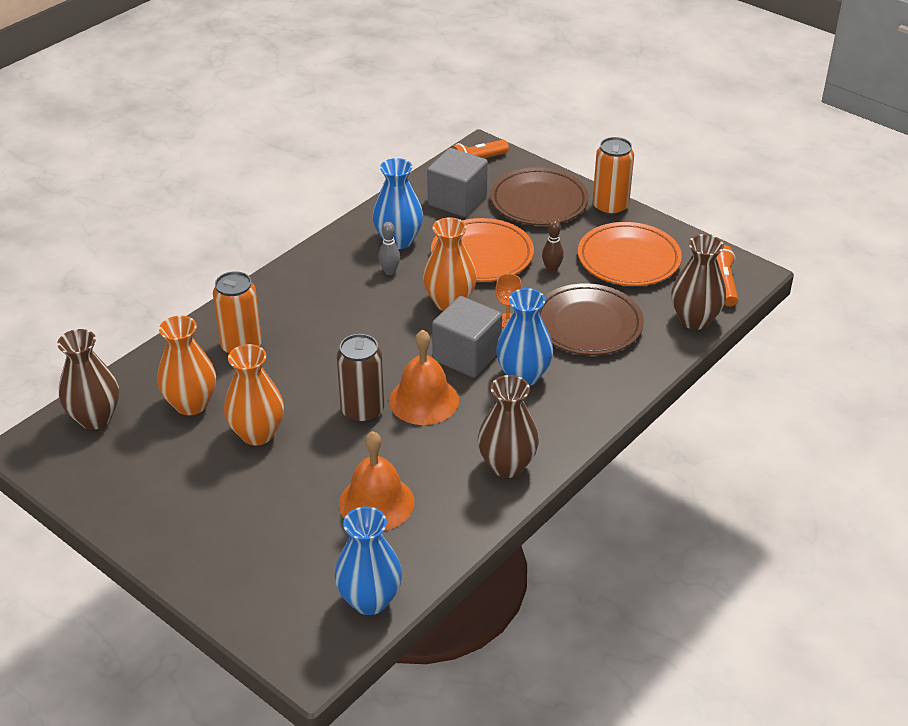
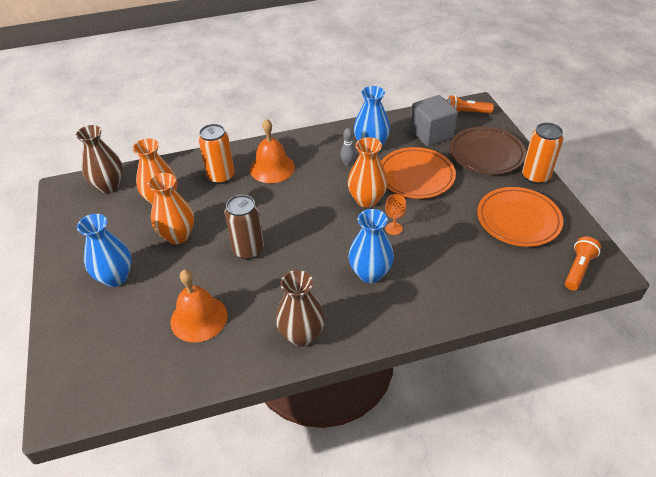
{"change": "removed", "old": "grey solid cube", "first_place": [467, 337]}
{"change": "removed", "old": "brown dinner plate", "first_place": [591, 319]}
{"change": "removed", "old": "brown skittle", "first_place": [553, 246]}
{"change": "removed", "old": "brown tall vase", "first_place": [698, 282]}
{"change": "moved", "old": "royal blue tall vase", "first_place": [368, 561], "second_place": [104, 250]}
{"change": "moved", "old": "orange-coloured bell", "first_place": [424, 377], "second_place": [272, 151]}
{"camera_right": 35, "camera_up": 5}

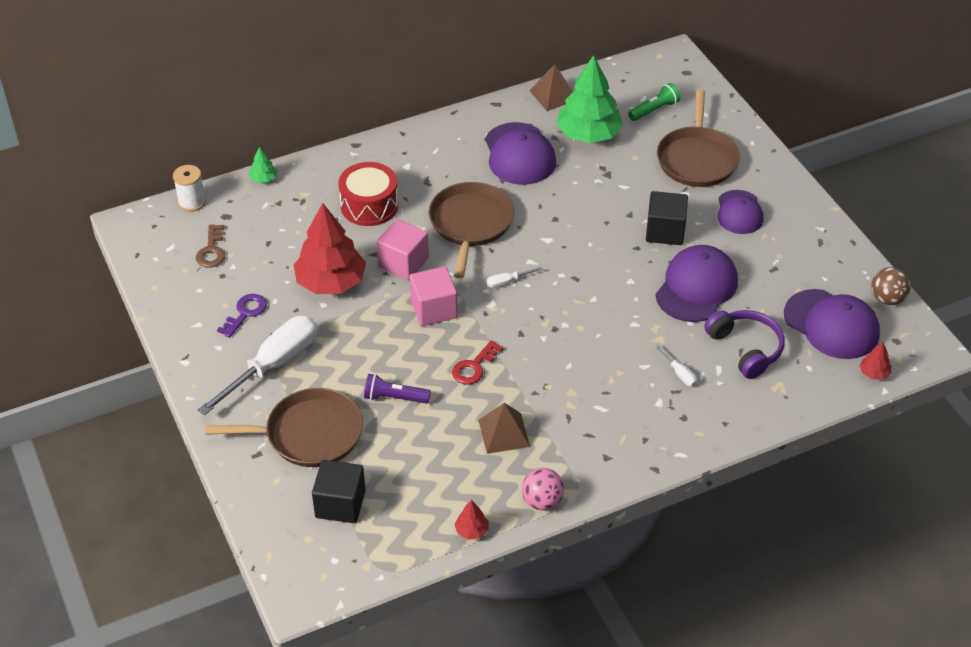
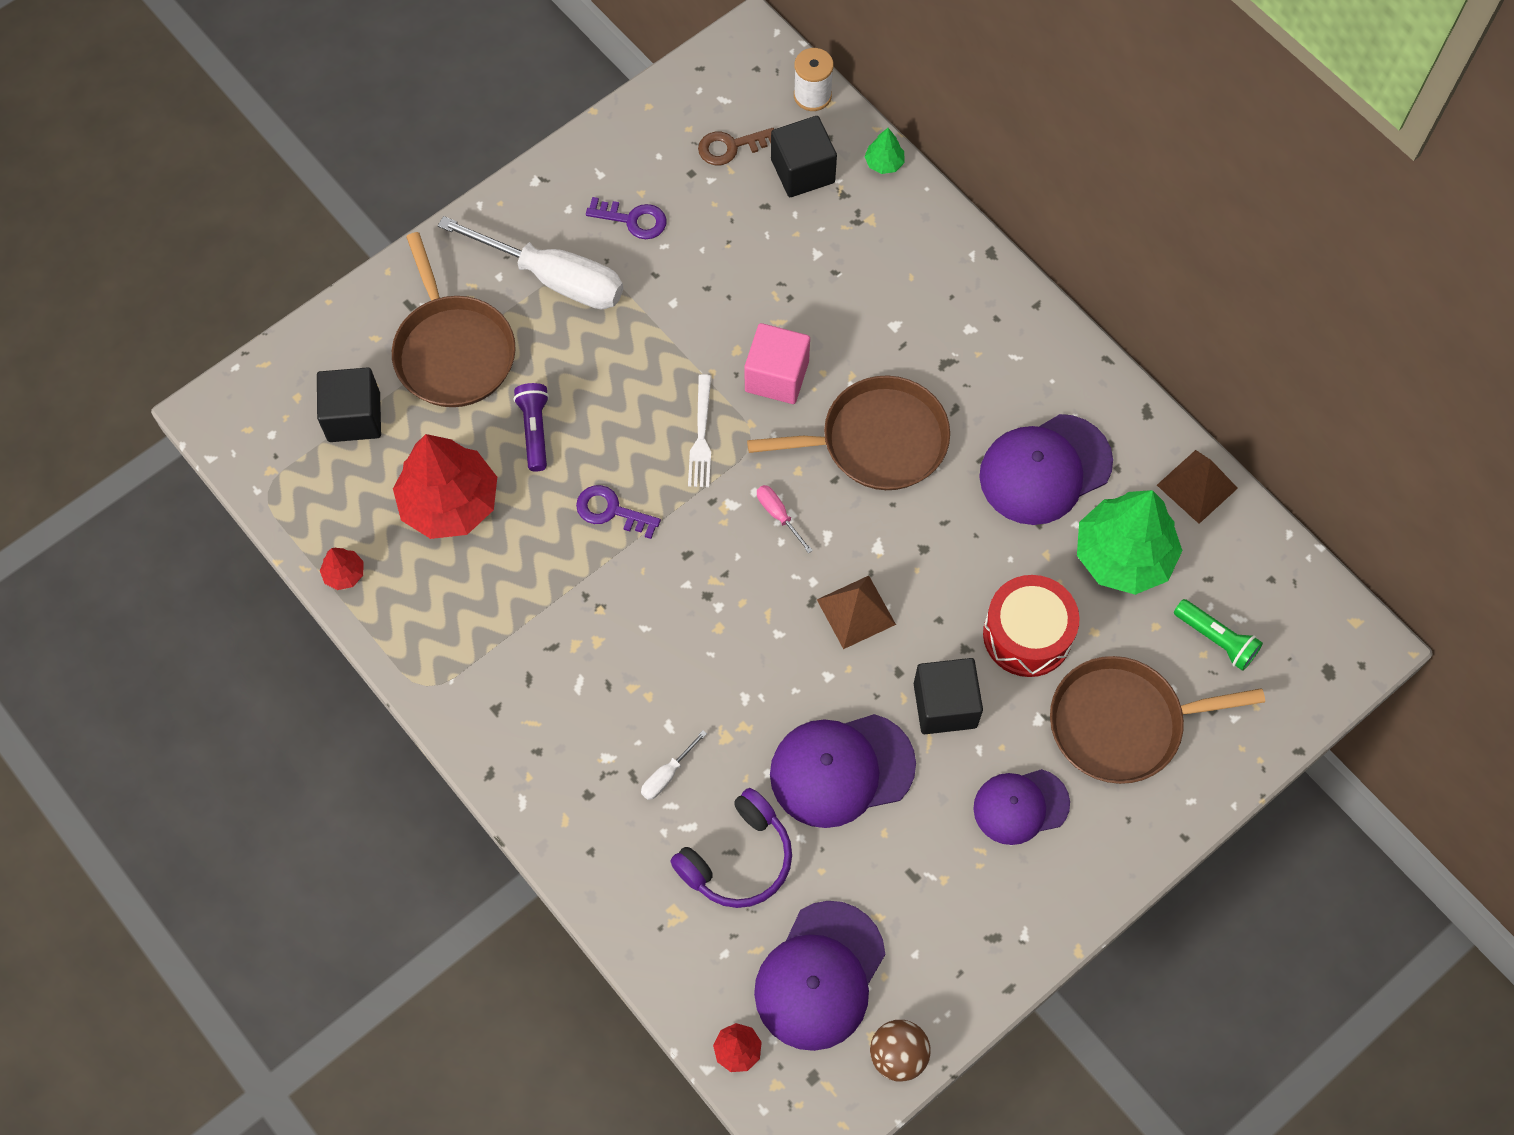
{"change": "removed", "old": "rose-pink play ball", "first_place": [543, 489]}
{"change": "added", "new": "ebony solid cube", "second_place": [804, 156]}
{"change": "moved", "old": "crimson tree", "first_place": [330, 248], "second_place": [445, 486]}
{"change": "moved", "old": "crimson drum", "first_place": [368, 194], "second_place": [1031, 626]}
{"change": "moved", "old": "brown solid pyramid", "first_place": [504, 428], "second_place": [856, 612]}
{"change": "replaced", "old": "rose-pink solid cube", "new": "pure white table fork", "first_place": [433, 296], "second_place": [699, 430]}
{"change": "recoloured", "old": "crimson latchkey", "new": "royal purple latchkey", "first_place": [478, 362], "second_place": [618, 512]}
{"change": "recoloured", "old": "pure white hand screwdriver", "new": "rose-pink hand screwdriver", "first_place": [514, 277], "second_place": [785, 519]}
{"change": "turned", "old": "royal purple cap", "first_place": [696, 283], "second_place": [843, 771], "degrees": 150}
{"camera_right": 75, "camera_up": 20}

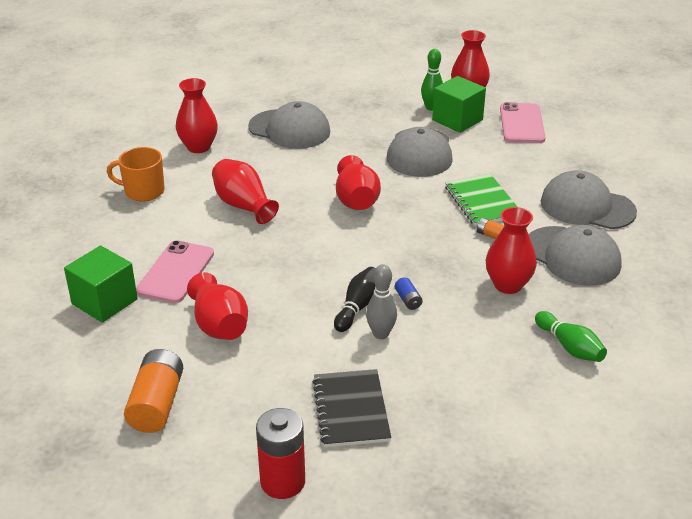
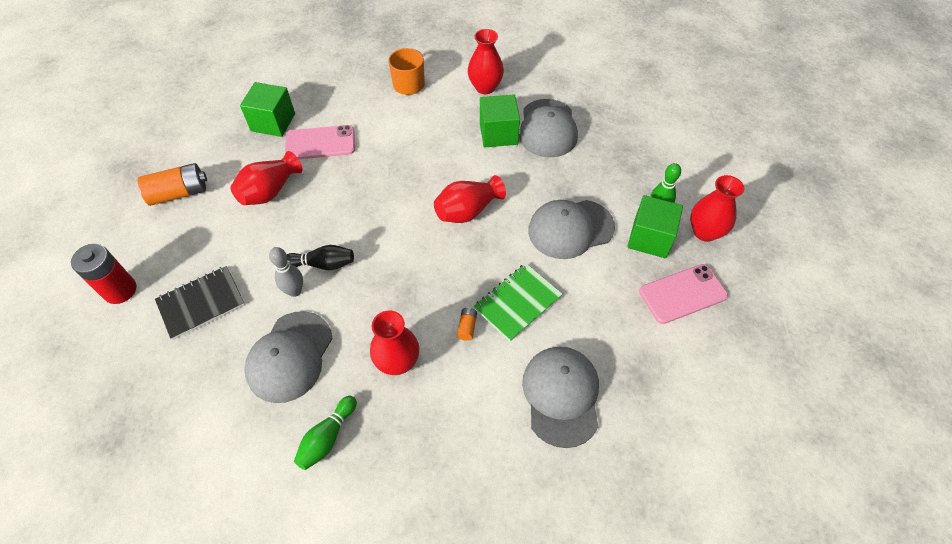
{"change": "removed", "old": "crimson tall vase", "first_place": [245, 191]}
{"change": "removed", "old": "royal blue AA battery", "first_place": [409, 293]}
{"change": "added", "new": "leaf-green solid cube", "second_place": [500, 121]}
{"change": "moved", "old": "grey cap", "first_place": [575, 255], "second_place": [288, 357]}
{"camera_right": 65, "camera_up": 20}

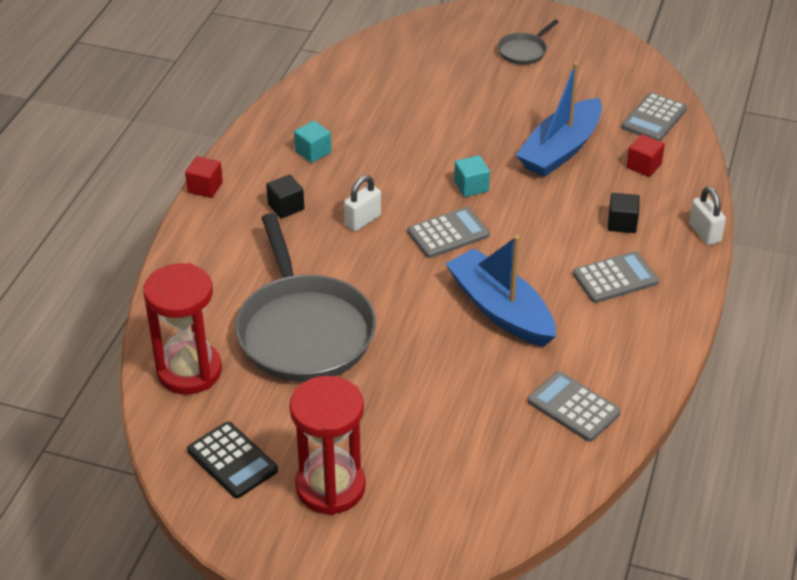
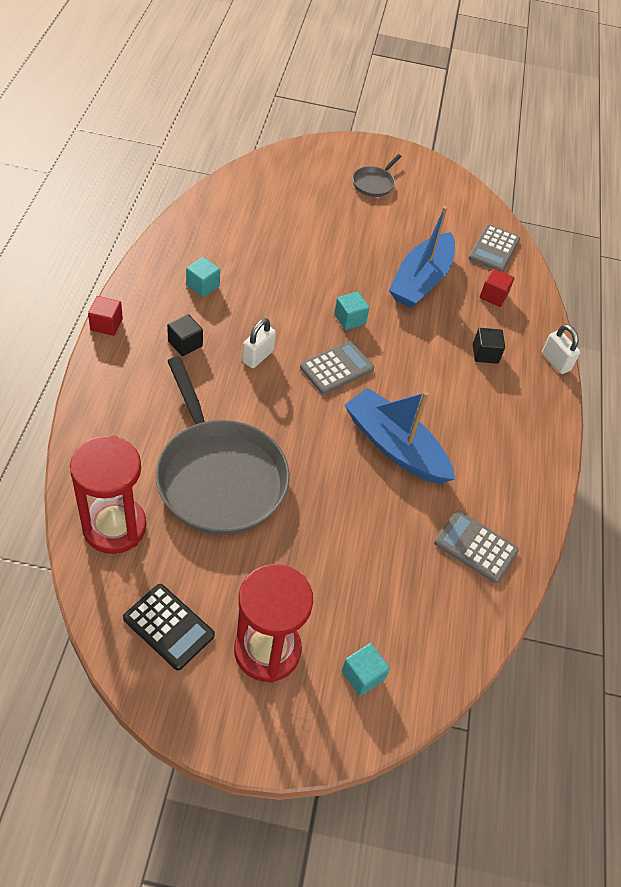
{"change": "removed", "old": "grey adding machine", "first_place": [616, 277]}
{"change": "added", "new": "turquoise solid cube", "second_place": [366, 669]}
{"camera_right": -15, "camera_up": 10}

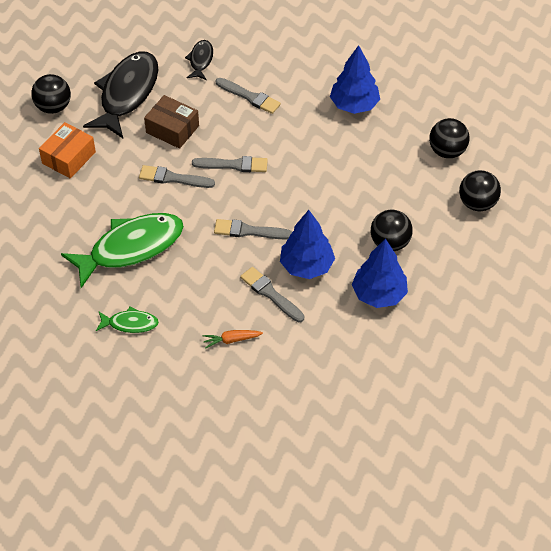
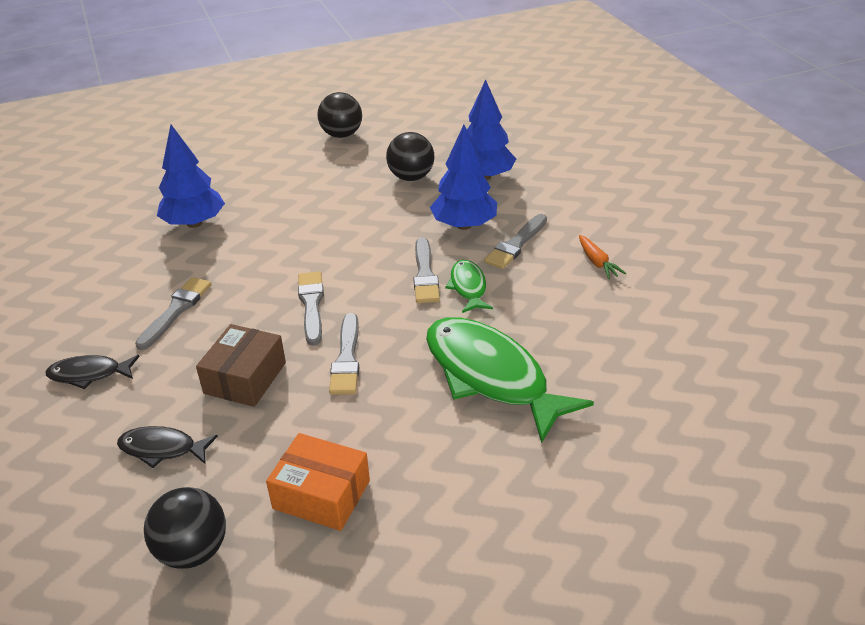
{"change": "removed", "old": "ebony play ball", "first_place": [449, 138]}
{"change": "moved", "old": "leaf-green fish", "first_place": [127, 319], "second_place": [469, 286]}
{"change": "resized", "old": "ebony fish", "first_place": [121, 94], "second_place": [167, 447], "factor": 0.48}
{"camera_right": -100, "camera_up": -15}

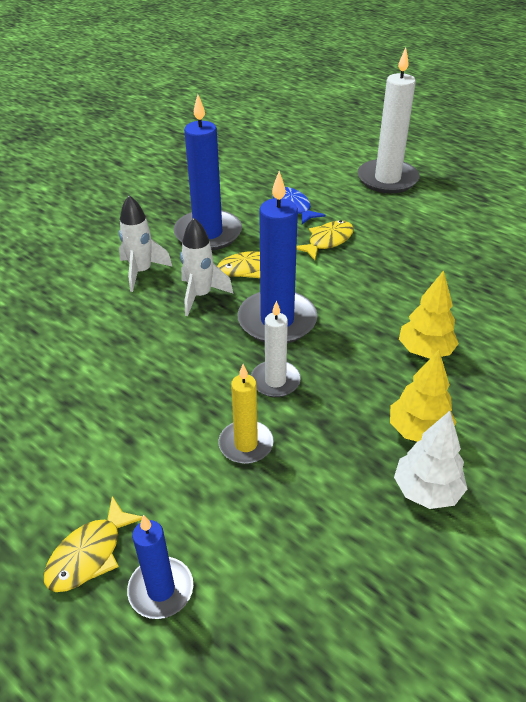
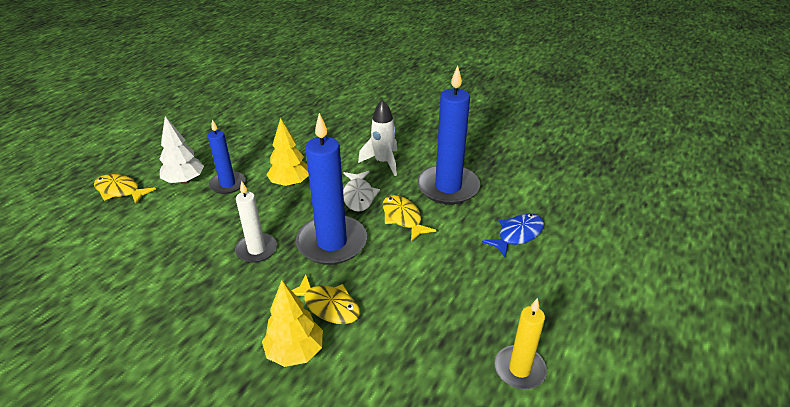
{"change": "removed", "old": "pure white candle", "first_place": [388, 120]}
{"change": "moved", "old": "royal blue candle", "first_place": [160, 567], "second_place": [227, 157]}
{"change": "moved", "old": "yellow candle", "first_place": [246, 414], "second_place": [521, 343]}
{"change": "moved", "old": "yellow fish", "first_place": [325, 240], "second_place": [326, 299]}
{"change": "moved", "old": "yellow tree", "first_place": [423, 396], "second_place": [287, 152]}
{"change": "moved", "old": "pure white tree", "first_place": [430, 460], "second_place": [182, 150]}
{"change": "replaced", "old": "pure white rocket", "new": "pure white fish", "first_place": [206, 267], "second_place": [361, 191]}
{"camera_right": 80, "camera_up": -5}

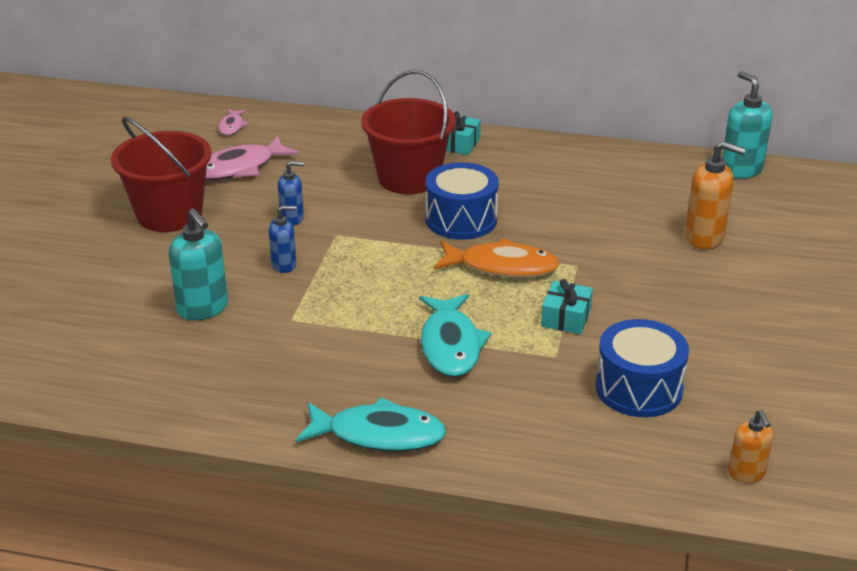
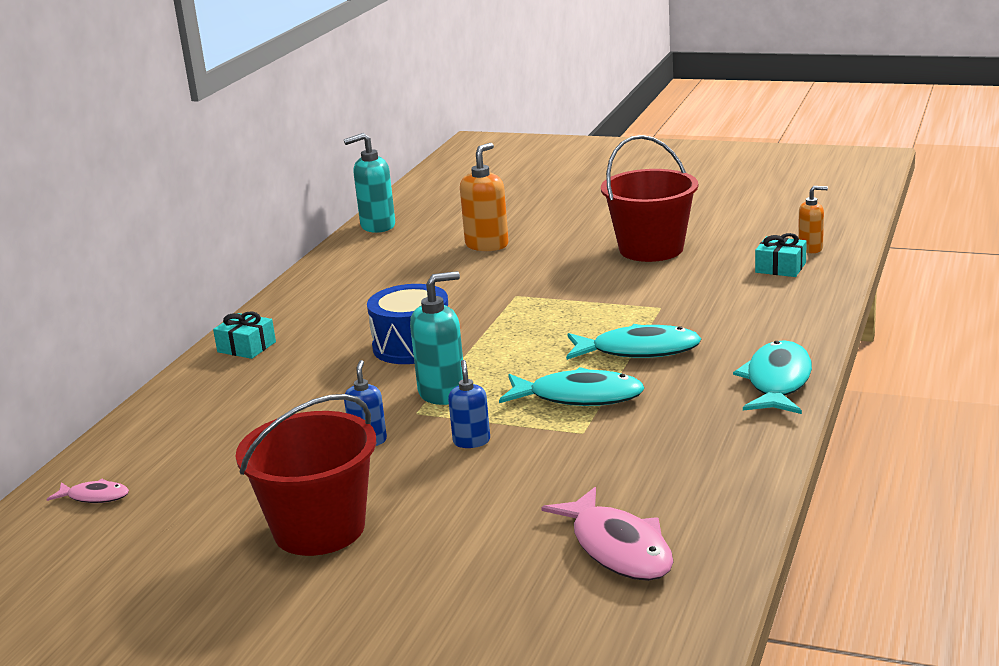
{"change": "removed", "old": "orange-coloured fish", "first_place": [496, 258]}
{"change": "removed", "old": "royal blue drum", "first_place": [642, 368]}
{"change": "added", "new": "turquoise fish", "second_place": [572, 386]}
{"change": "moved", "old": "turquoise soap dispenser", "first_place": [198, 264], "second_place": [436, 338]}
{"change": "moved", "old": "rose-pink fish", "first_place": [252, 158], "second_place": [607, 534]}
{"change": "moved", "old": "crimson sand bucket", "first_place": [408, 132], "second_place": [649, 198]}
{"change": "moved", "old": "turquoise gift", "first_place": [567, 306], "second_place": [781, 255]}
{"camera_right": -80, "camera_up": -10}

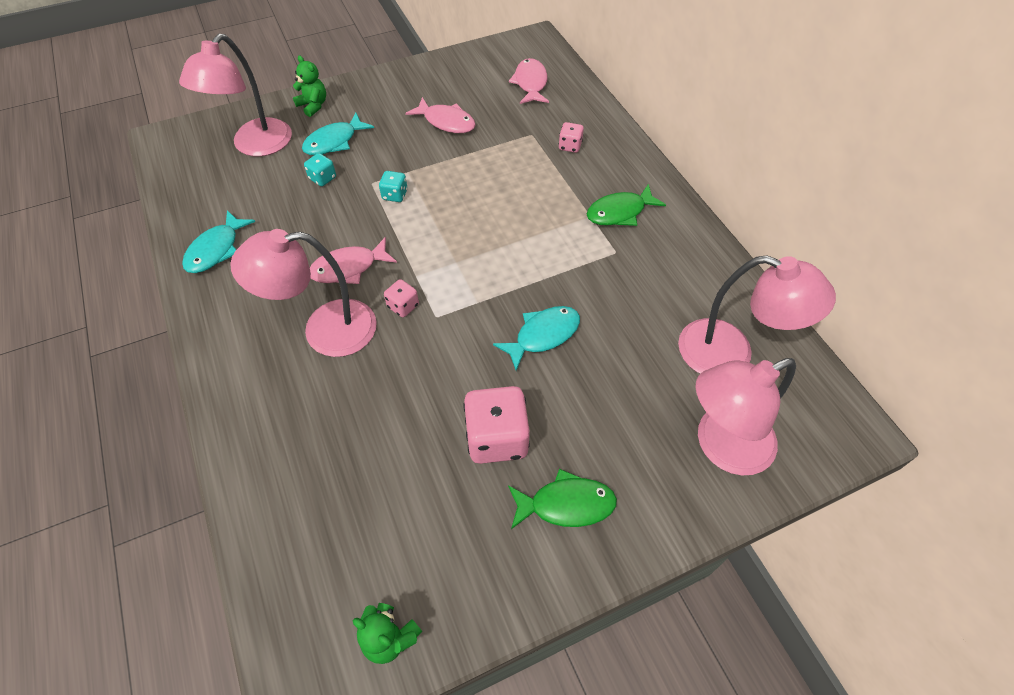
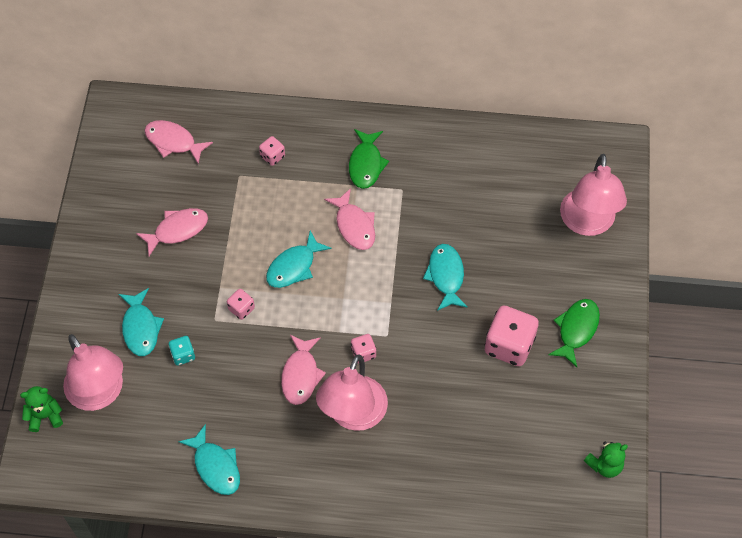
{"change": "removed", "old": "rose-pink desk lamp", "first_place": [757, 314]}
{"change": "added", "new": "turquoise fish", "second_place": [299, 259]}
{"change": "added", "new": "rose-pink fish", "second_place": [349, 219]}
{"change": "moved", "old": "leaf-green teddy", "first_place": [309, 86], "second_place": [41, 409]}
{"change": "recoloured", "old": "turquoise dice", "new": "rose-pink dice", "first_place": [393, 186], "second_place": [241, 304]}
{"camera_right": -60, "camera_up": 5}

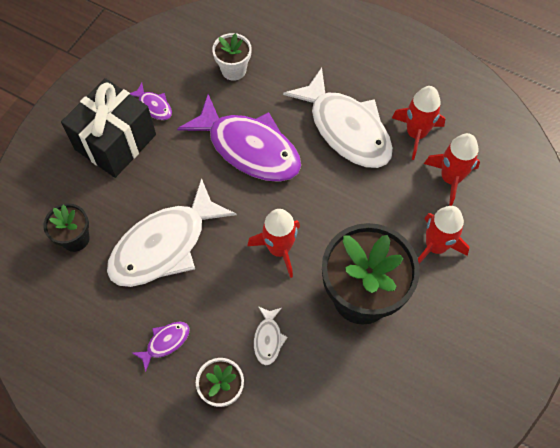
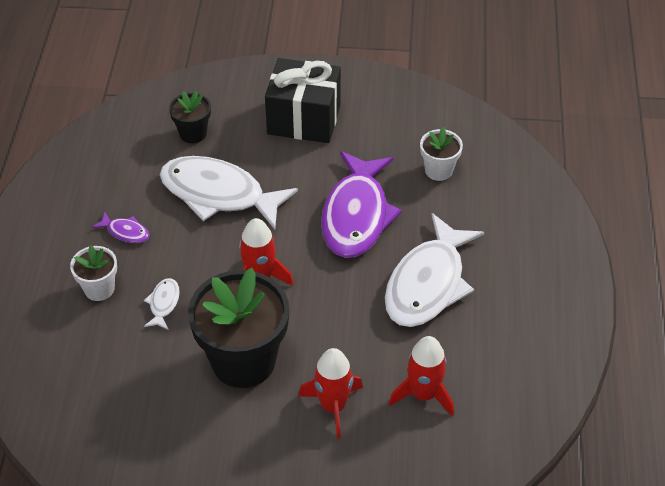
{"change": "removed", "old": "royal purple fish", "first_place": [151, 101]}
{"change": "removed", "old": "crimson rocket", "first_place": [418, 123]}
{"change": "turned", "old": "pure white fish", "first_place": [271, 335], "second_place": [162, 304], "degrees": 120}
{"camera_right": 65, "camera_up": -15}

